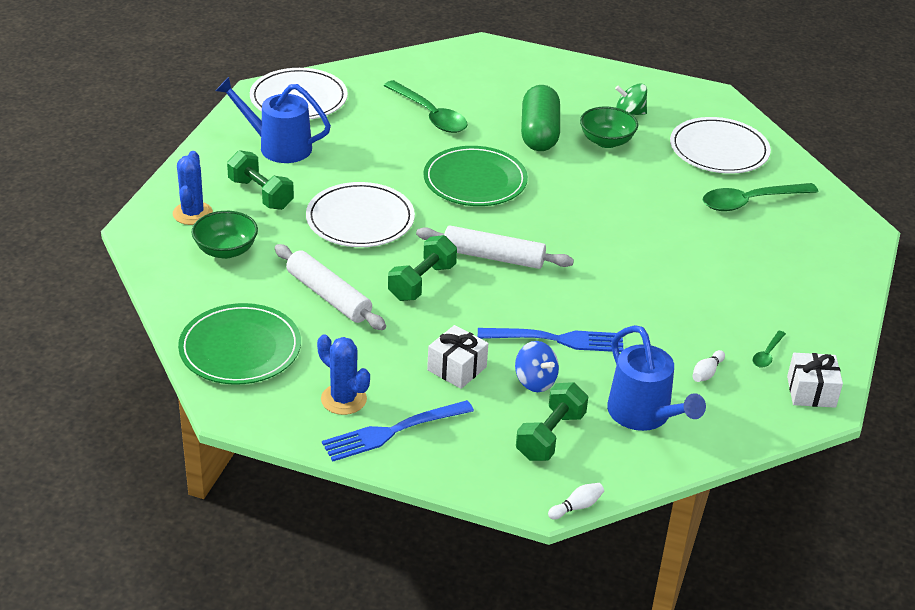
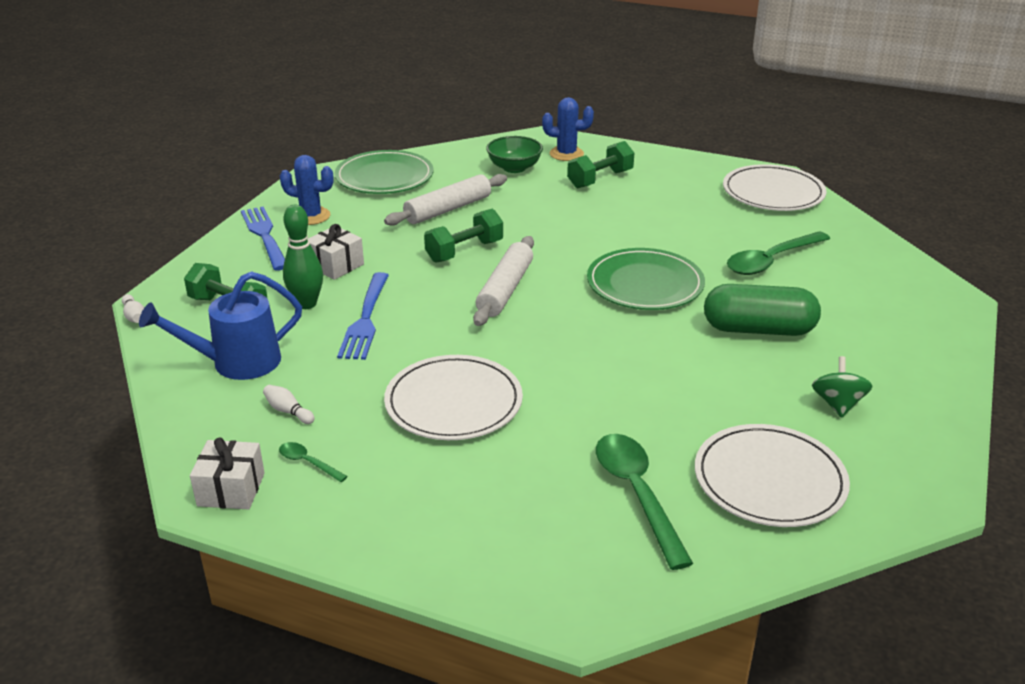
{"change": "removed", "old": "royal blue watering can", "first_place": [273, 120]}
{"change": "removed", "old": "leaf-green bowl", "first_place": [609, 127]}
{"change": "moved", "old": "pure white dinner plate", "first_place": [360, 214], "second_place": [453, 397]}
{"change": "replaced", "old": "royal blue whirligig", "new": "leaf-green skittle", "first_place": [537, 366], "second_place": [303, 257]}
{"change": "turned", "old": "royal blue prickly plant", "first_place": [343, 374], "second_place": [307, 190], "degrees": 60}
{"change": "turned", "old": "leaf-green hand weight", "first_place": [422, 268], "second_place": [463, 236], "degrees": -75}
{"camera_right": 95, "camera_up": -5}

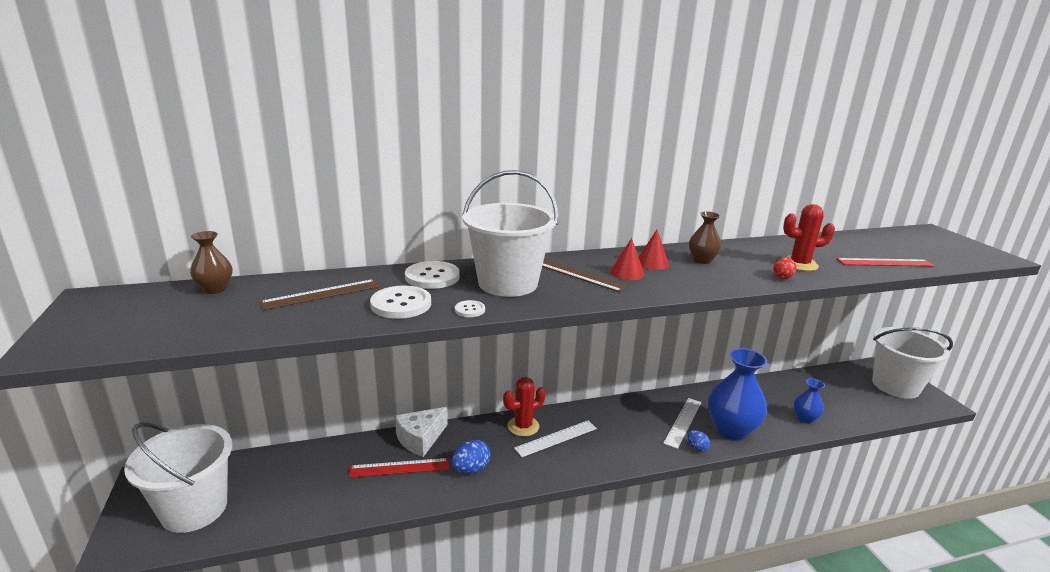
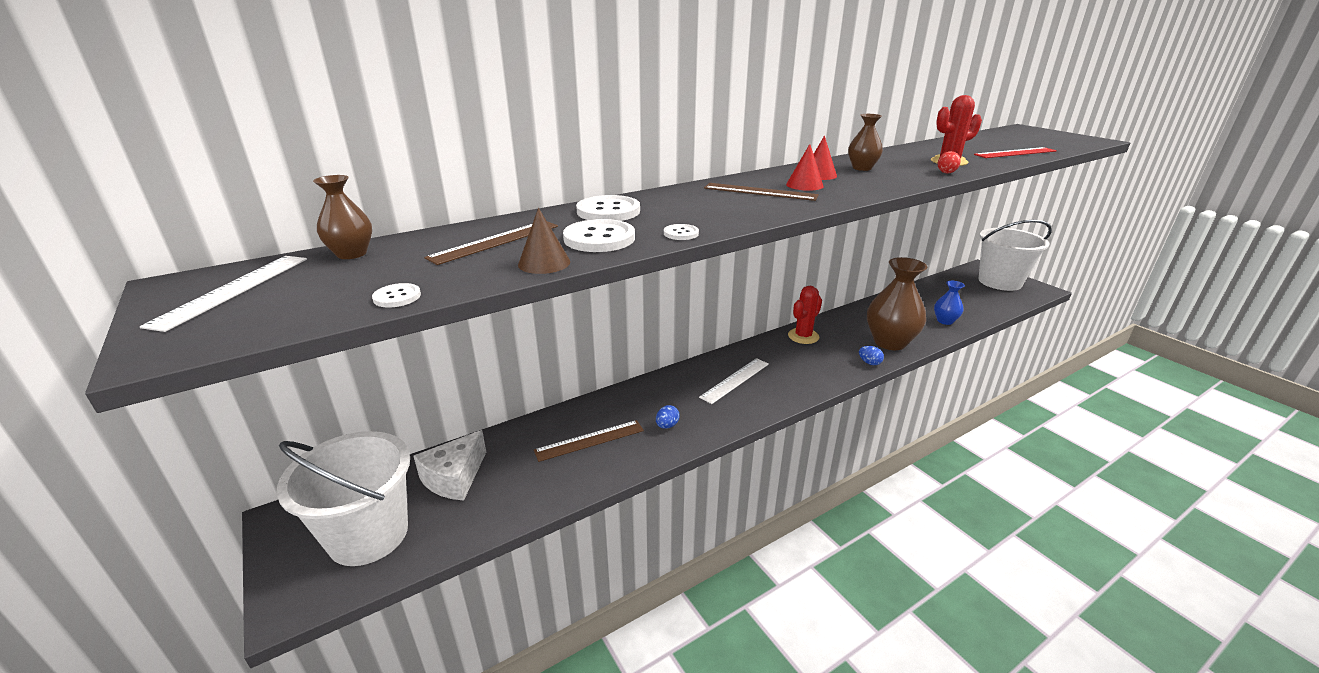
{"change": "removed", "old": "pure white sand bucket", "first_place": [510, 233]}
{"change": "added", "new": "pure white shirt button", "second_place": [396, 295]}
{"change": "added", "new": "brown cone shape", "second_place": [544, 241]}
{"change": "moved", "old": "pure white cheese wedge", "first_place": [421, 432], "second_place": [449, 465]}
{"change": "moved", "old": "crimson prickly plant", "first_place": [524, 407], "second_place": [805, 315]}
{"change": "moved", "old": "pure white ruler", "first_place": [682, 423], "second_place": [223, 294]}
{"change": "recoloured", "old": "crimson ruler", "new": "brown ruler", "first_place": [399, 468], "second_place": [589, 441]}
{"change": "recoloured", "old": "royal blue tall vase", "new": "brown tall vase", "first_place": [737, 394], "second_place": [897, 303]}
{"change": "resized", "old": "royal blue toy egg", "first_place": [471, 457], "second_place": [668, 417], "factor": 0.63}
{"camera_right": -15, "camera_up": 5}

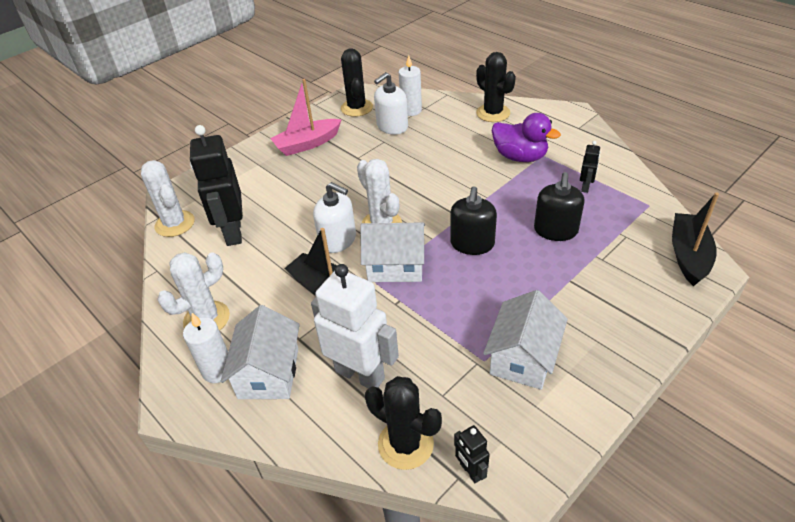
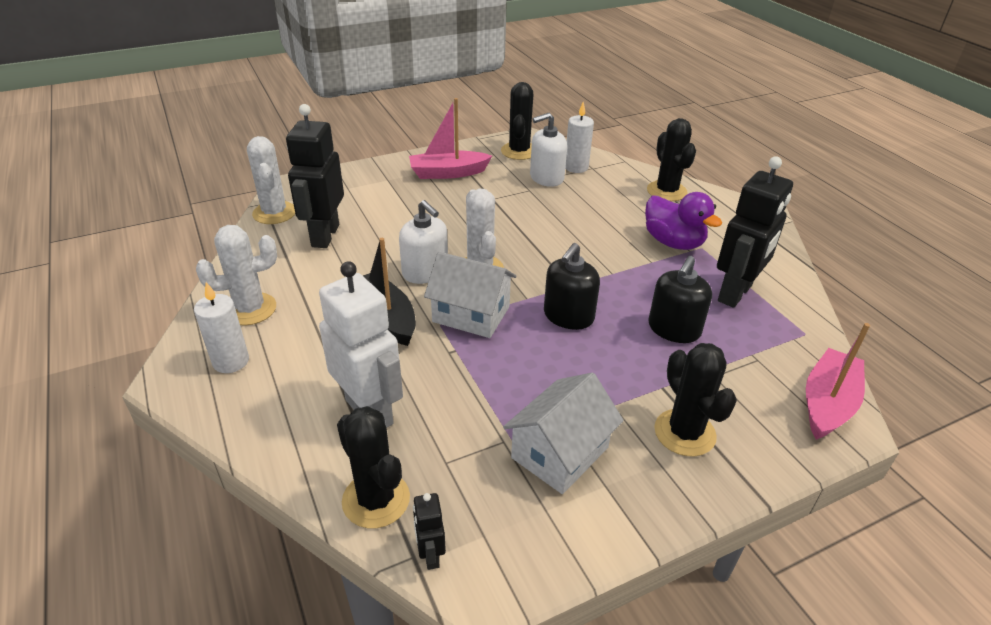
{"change": "removed", "old": "pure white toy house", "first_place": [260, 352]}
{"change": "added", "new": "ebony prickly plant", "second_place": [695, 400]}
{"change": "recoloured", "old": "ebony boat", "new": "rose-pink boat", "first_place": [695, 239], "second_place": [838, 381]}
{"change": "resized", "old": "ebony toy robot", "first_place": [590, 167], "second_place": [755, 232], "factor": 2.2}
{"camera_right": 15, "camera_up": -5}

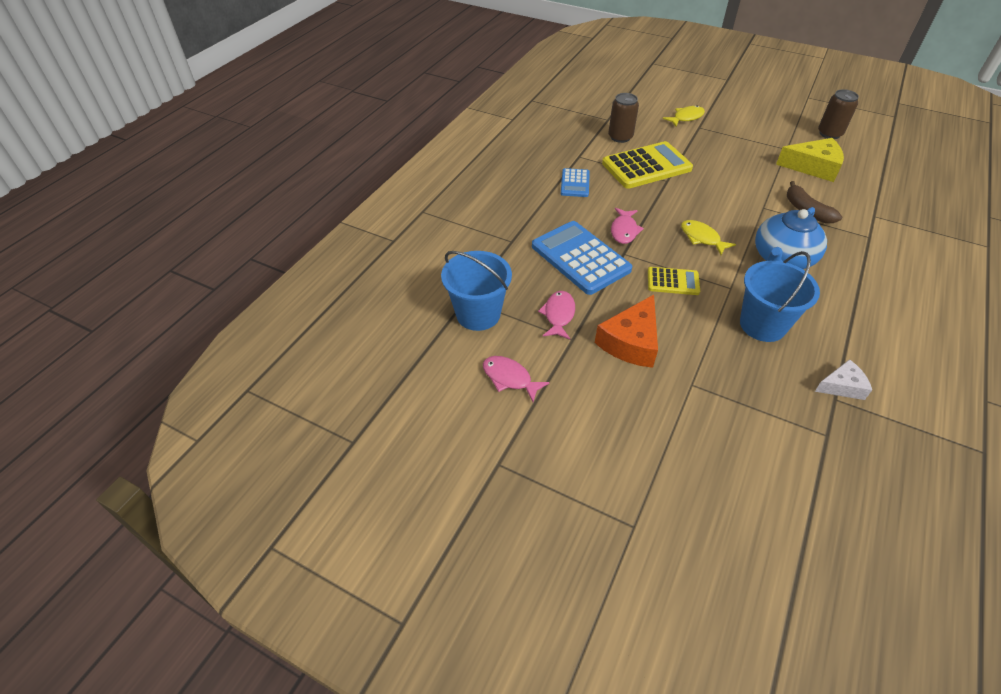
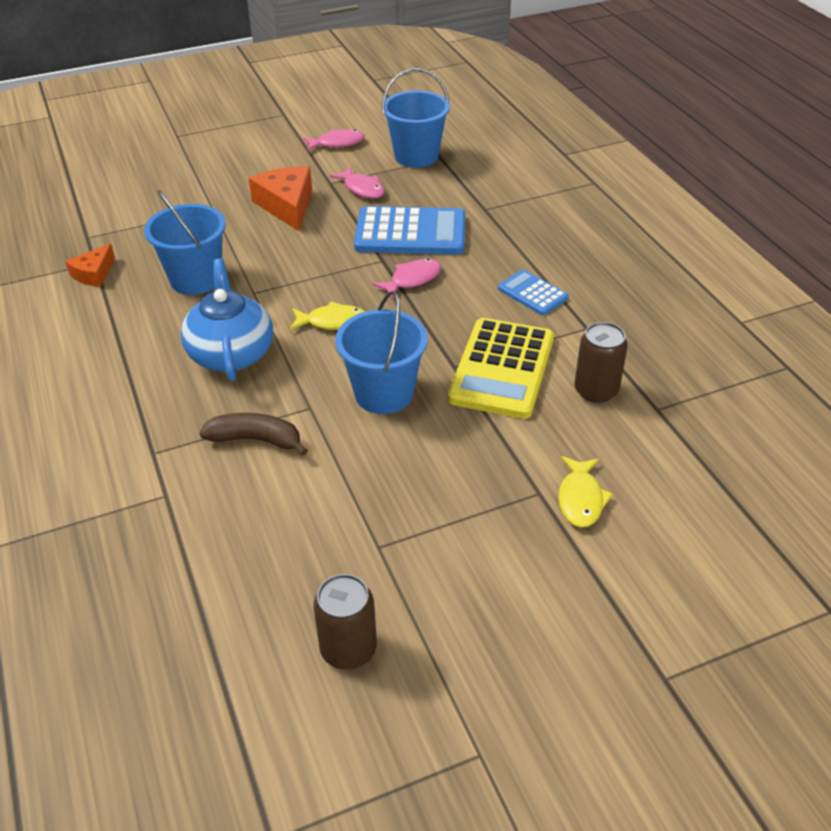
{"change": "removed", "old": "yellow adding machine", "first_place": [674, 281]}
{"change": "removed", "old": "yellow cheese wedge", "first_place": [810, 160]}
{"change": "added", "new": "royal blue sand bucket", "second_place": [381, 352]}
{"change": "recoloured", "old": "pure white cheese wedge", "new": "orange-coloured cheese wedge", "first_place": [843, 379], "second_place": [90, 265]}
{"change": "turned", "old": "rose-pink fish", "first_place": [627, 226], "second_place": [406, 279], "degrees": 90}
{"camera_right": 130, "camera_up": -5}

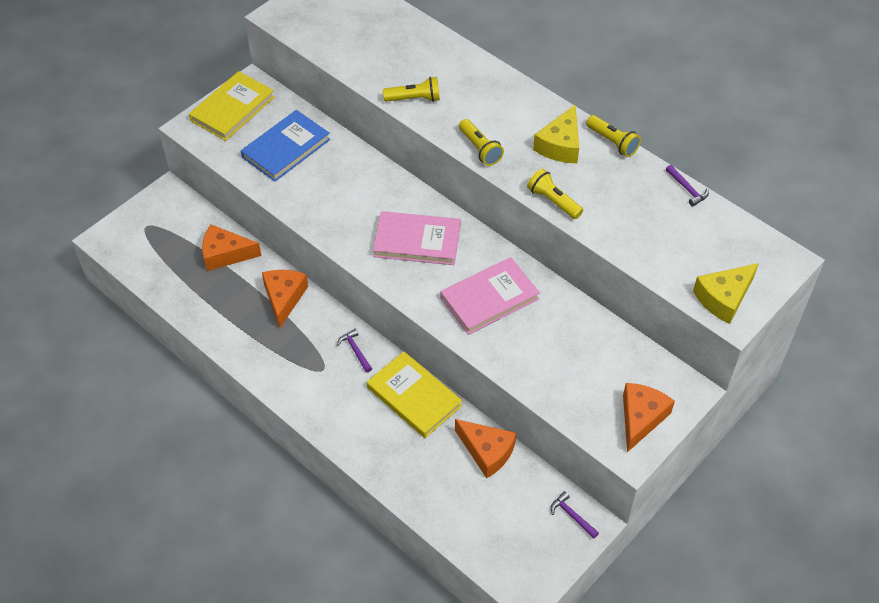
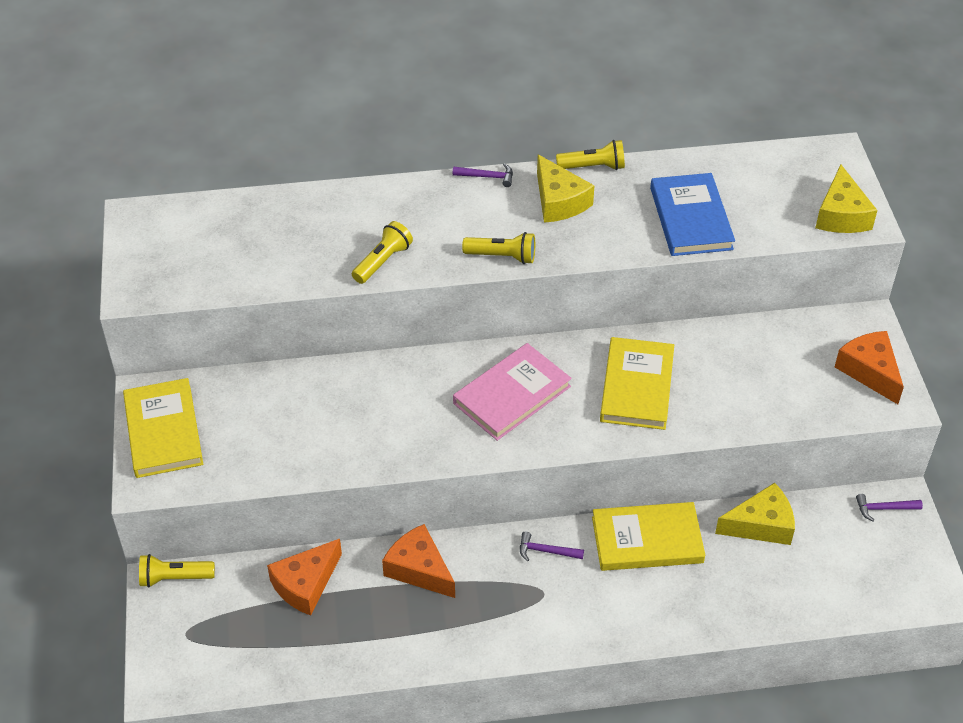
{"change": "moved", "old": "royal blue hardback", "first_place": [285, 146], "second_place": [692, 214]}
{"change": "moved", "old": "yellow pocket torch", "first_place": [555, 194], "second_place": [177, 570]}
{"change": "moved", "old": "royal purple hammer", "first_place": [687, 185], "second_place": [483, 175]}
{"change": "recoloured", "old": "rose-pink hardback", "new": "yellow hardback", "first_place": [490, 296], "second_place": [637, 383]}
{"change": "recoloured", "old": "orange-coloured cheese wedge", "new": "yellow cheese wedge", "first_place": [485, 448], "second_place": [755, 514]}
{"camera_right": -50, "camera_up": -5}

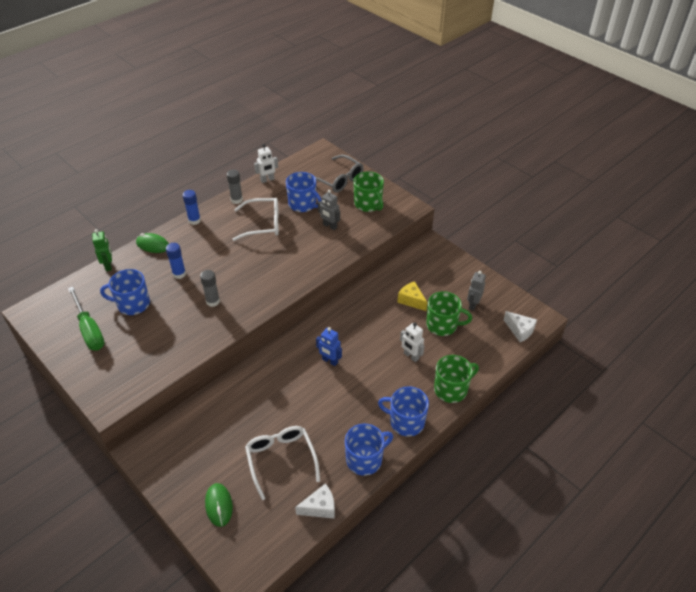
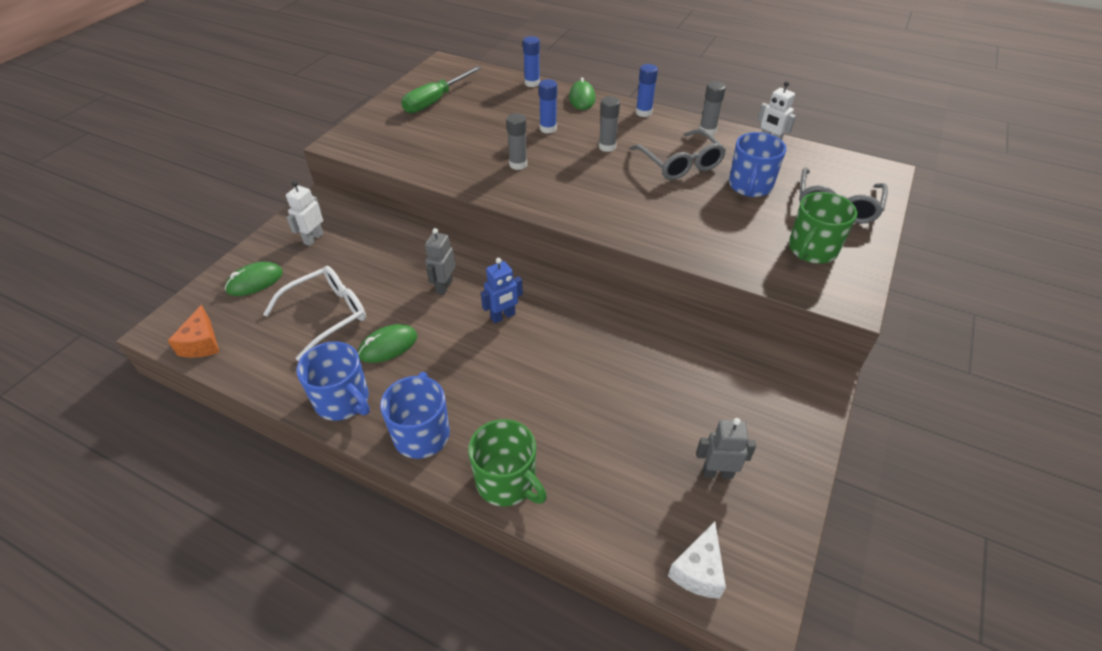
{"change": "removed", "old": "royal blue tea mug", "first_place": [125, 292]}
{"change": "removed", "old": "pure white cheese wedge", "first_place": [315, 501]}
{"change": "removed", "old": "yellow cheese wedge", "first_place": [412, 296]}
{"change": "removed", "old": "leaf-green tea mug", "first_place": [449, 313]}
{"change": "added", "new": "orange-coloured cheese wedge", "second_place": [193, 331]}
{"change": "added", "new": "leaf-green mouse", "second_place": [387, 343]}
{"change": "added", "new": "grey glue stick", "second_place": [609, 124]}
{"change": "moved", "old": "grey toy robot", "first_place": [329, 210], "second_place": [440, 261]}
{"change": "moved", "old": "pure white toy robot", "first_place": [412, 342], "second_place": [305, 213]}
{"change": "replaced", "old": "leaf-green toy robot", "new": "royal blue glue stick", "first_place": [102, 250], "second_place": [531, 61]}
{"change": "recoloured", "old": "pure white glasses", "new": "grey glasses", "first_place": [255, 219], "second_place": [678, 154]}
{"change": "turned", "old": "royal blue toy robot", "first_place": [329, 346], "second_place": [502, 290], "degrees": -135}
{"camera_right": 70, "camera_up": 0}

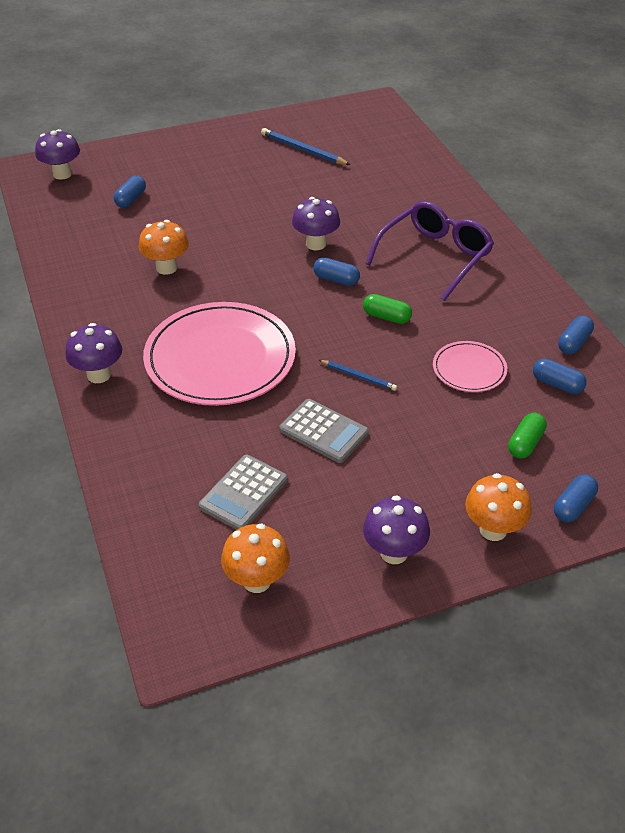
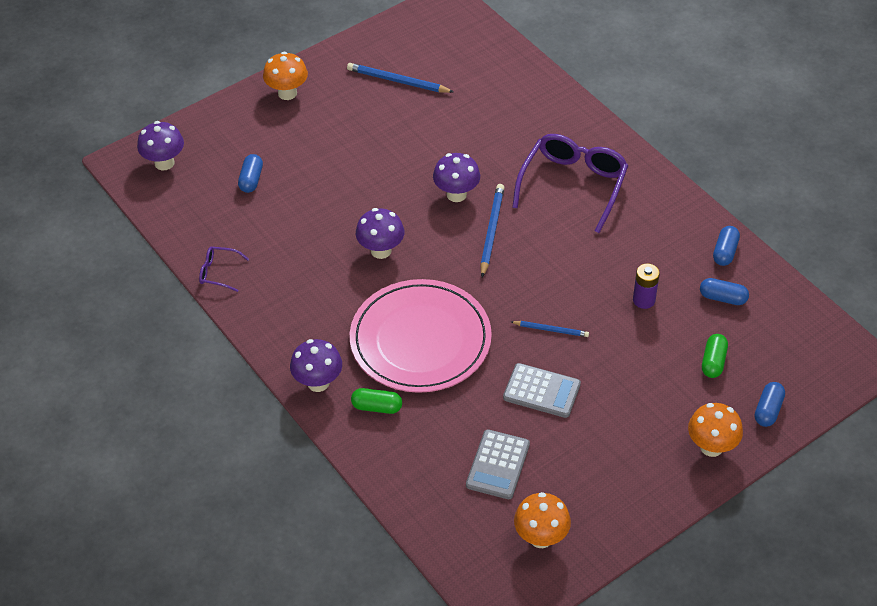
{"change": "added", "new": "royal purple glasses", "second_place": [224, 269]}
{"change": "moved", "old": "orange-coloured toadstool", "first_place": [164, 247], "second_place": [285, 76]}
{"change": "moved", "old": "leaf-green capsule", "first_place": [387, 309], "second_place": [376, 401]}
{"change": "moved", "old": "royal purple toadstool", "first_place": [396, 529], "second_place": [380, 233]}
{"change": "replaced", "old": "royal blue capsule", "new": "royal blue wooden pencil", "first_place": [336, 271], "second_place": [492, 230]}
{"change": "replaced", "old": "rose-pink dinner plate", "new": "royal purple AA battery", "first_place": [470, 366], "second_place": [646, 286]}
{"camera_right": -15, "camera_up": 5}

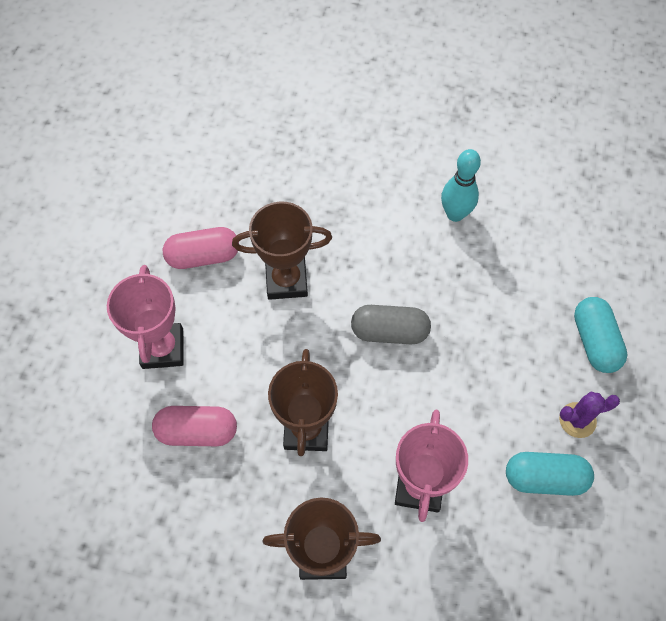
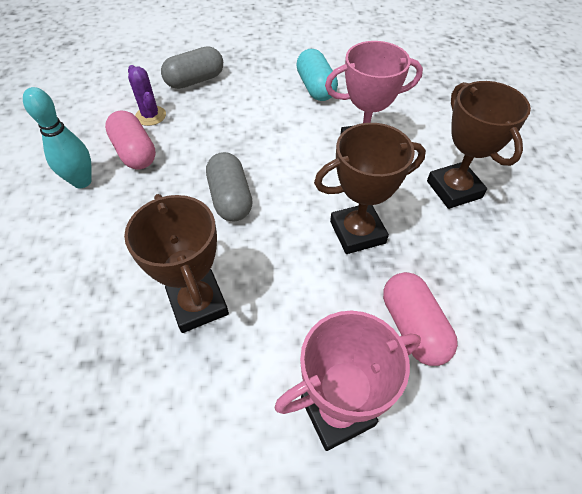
{"change": "moved", "old": "rose-pink capsule", "first_place": [201, 248], "second_place": [130, 139]}
{"change": "moved", "old": "royal purple prickly plant", "first_place": [589, 415], "second_place": [147, 95]}
{"change": "recoloured", "old": "turquoise capsule", "new": "grey capsule", "first_place": [601, 335], "second_place": [192, 67]}
{"camera_right": -110, "camera_up": -10}

